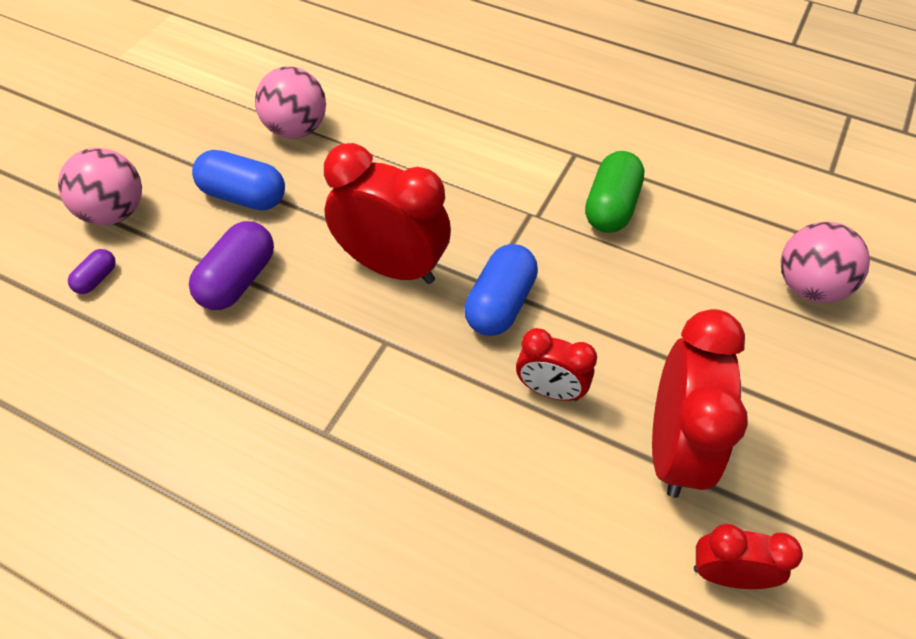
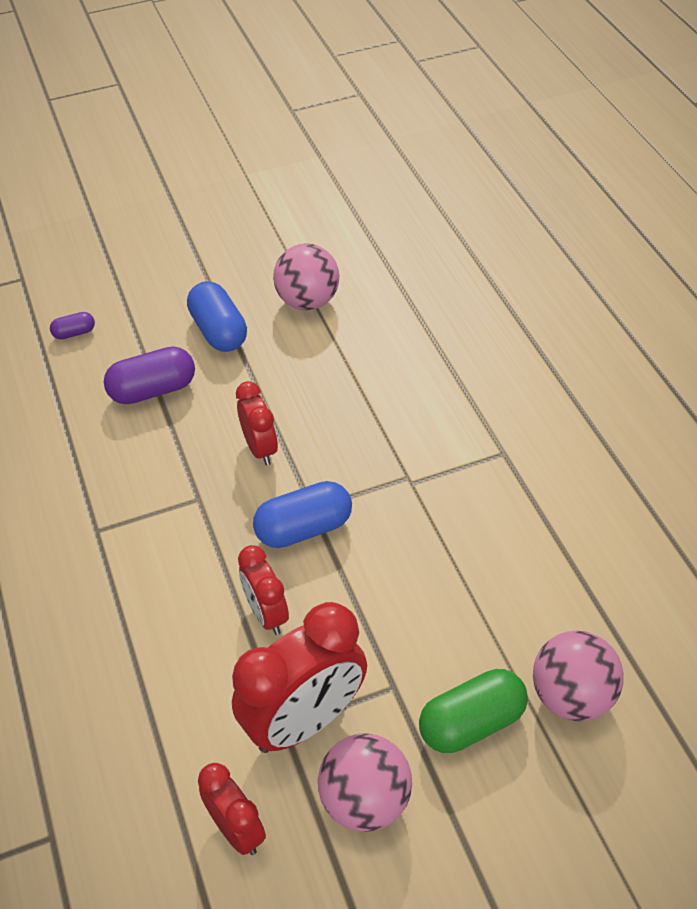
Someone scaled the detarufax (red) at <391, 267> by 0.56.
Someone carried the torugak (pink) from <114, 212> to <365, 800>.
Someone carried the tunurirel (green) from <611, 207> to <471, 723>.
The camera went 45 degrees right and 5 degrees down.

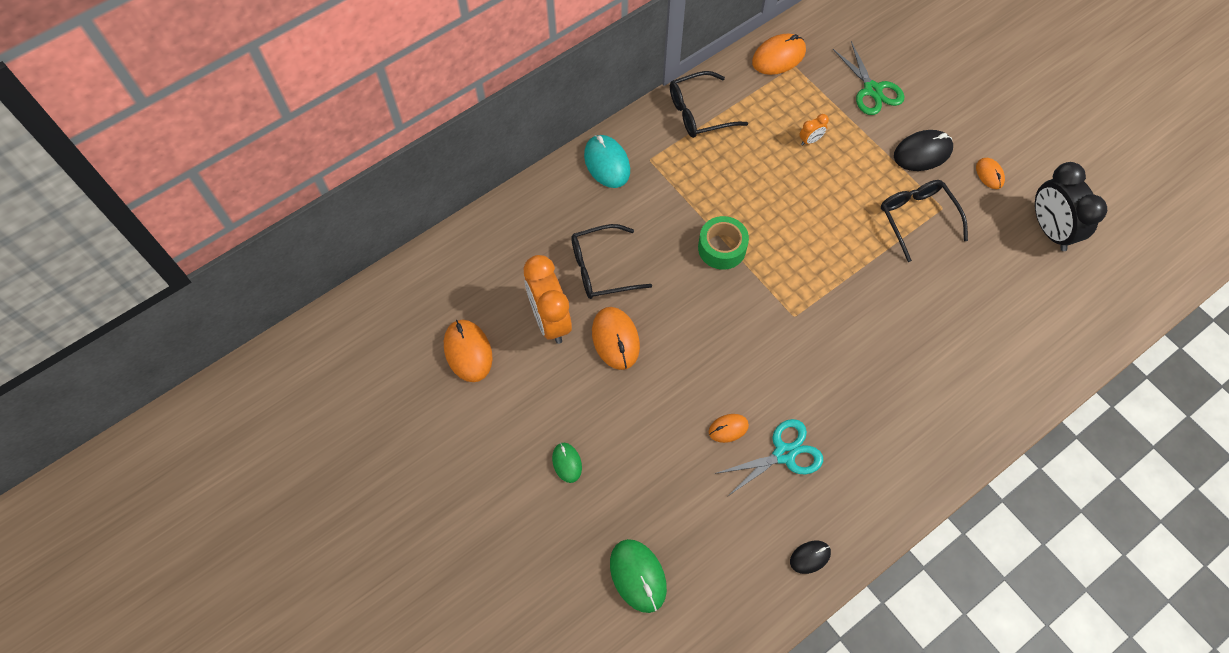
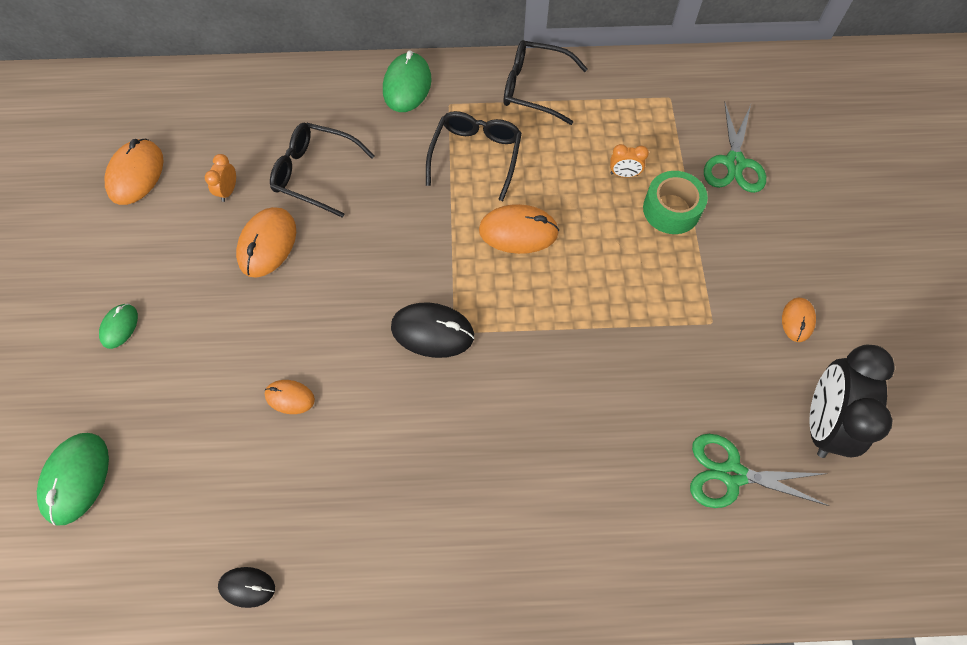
Someone scaled the detarufax (orange) at <550, 320> by 0.44.
Someone repainted the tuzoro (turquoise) at <607, 163>, which became the tuzoro (green) at <407, 85>.
Someone carried the tuzoro (black) from <922, 153> to <432, 332>.
Someone carried the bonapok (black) from <917, 218> to <476, 155>.
Someone carried the tuzoro (orange) from <778, 57> to <518, 232>.
Someone carried the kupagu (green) from <722, 248> to <671, 209>.
Someone put down the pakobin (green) at <731, 474>.
Someone took away the pakobin (turquoise) at <784, 454>.
The camera went 35 degrees right and 0 degrees up.

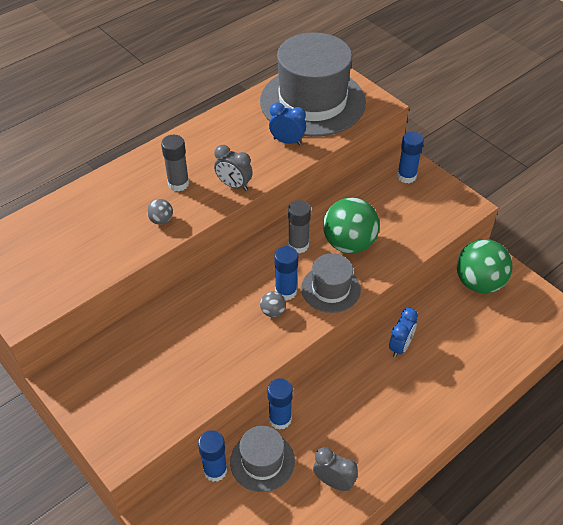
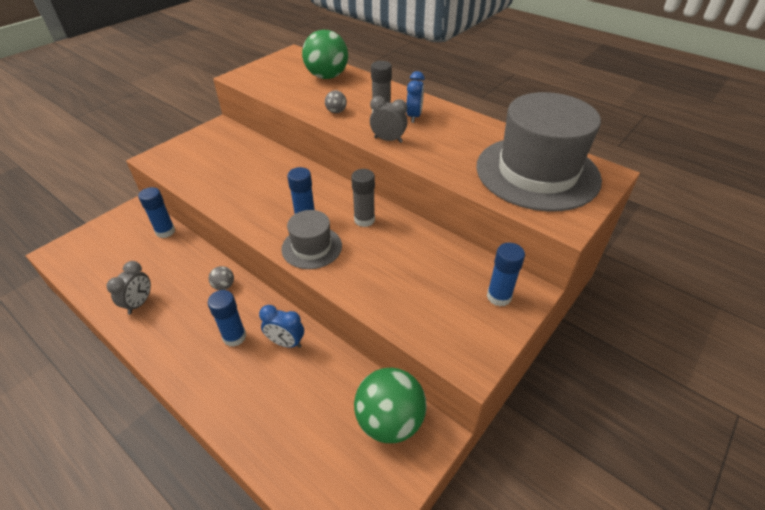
Someone carried the torugak (grey) from <273, 311> to <224, 286>.
Someone carried the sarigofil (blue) from <280, 419> to <234, 337>.
Someone carried the torugak (green) from <349, 244> to <327, 76>.
Someone rotated the detarufax (grey) at <234, 185> by 90 degrees clockwise.
Someone carried the detarufax (blue) from <287, 141> to <414, 116>.
Someone took away the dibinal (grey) at <262, 461>.
The camera went 80 degrees right and 5 degrees down.

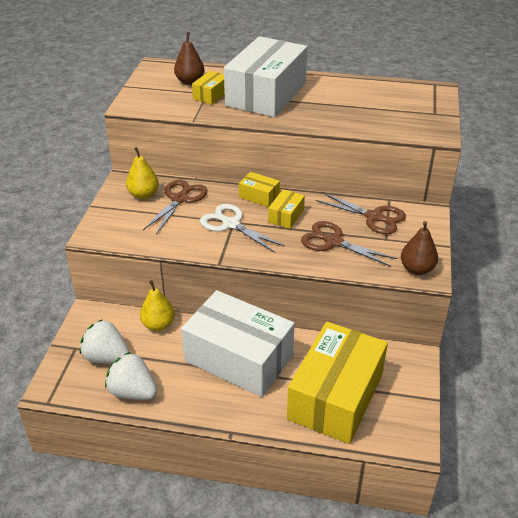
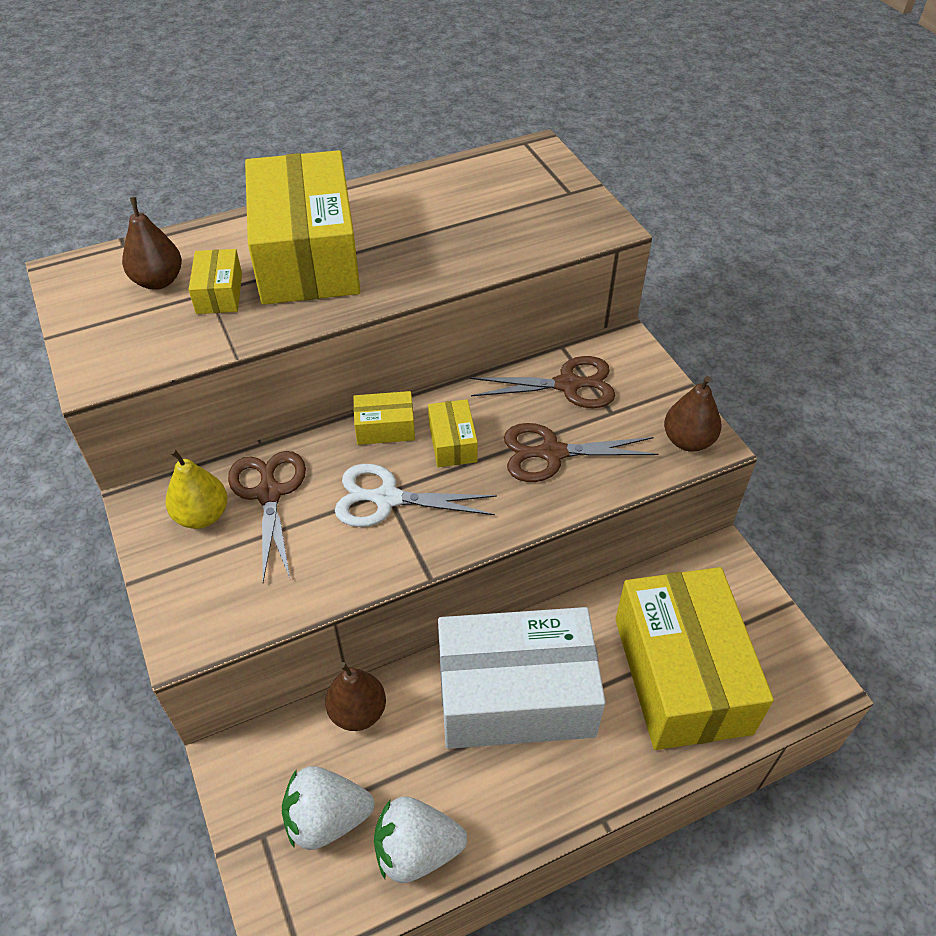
Someone repainted the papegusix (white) at <266, 94>, which became the papegusix (yellow) at <306, 256>.
Someone repainted the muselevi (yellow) at <158, 325>, which became the muselevi (brown) at <358, 712>.
The camera went 35 degrees left and 10 degrees up.

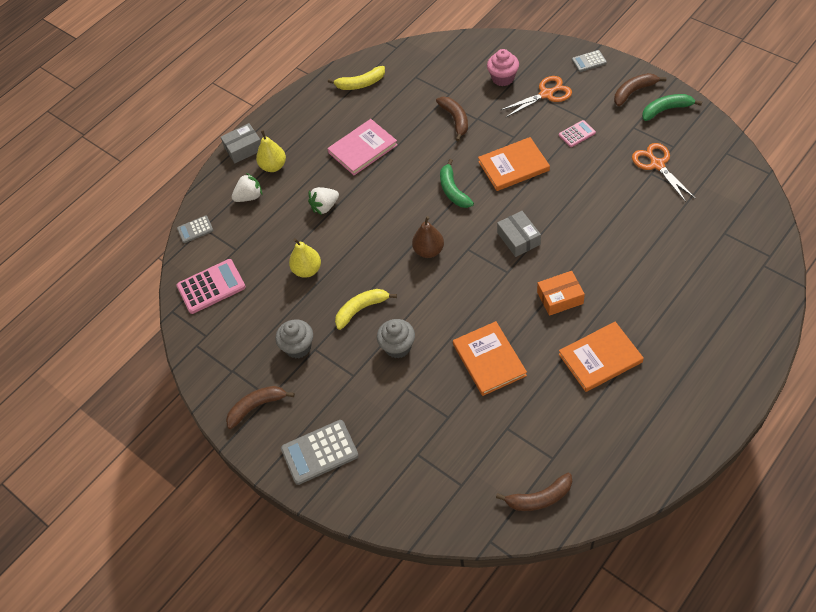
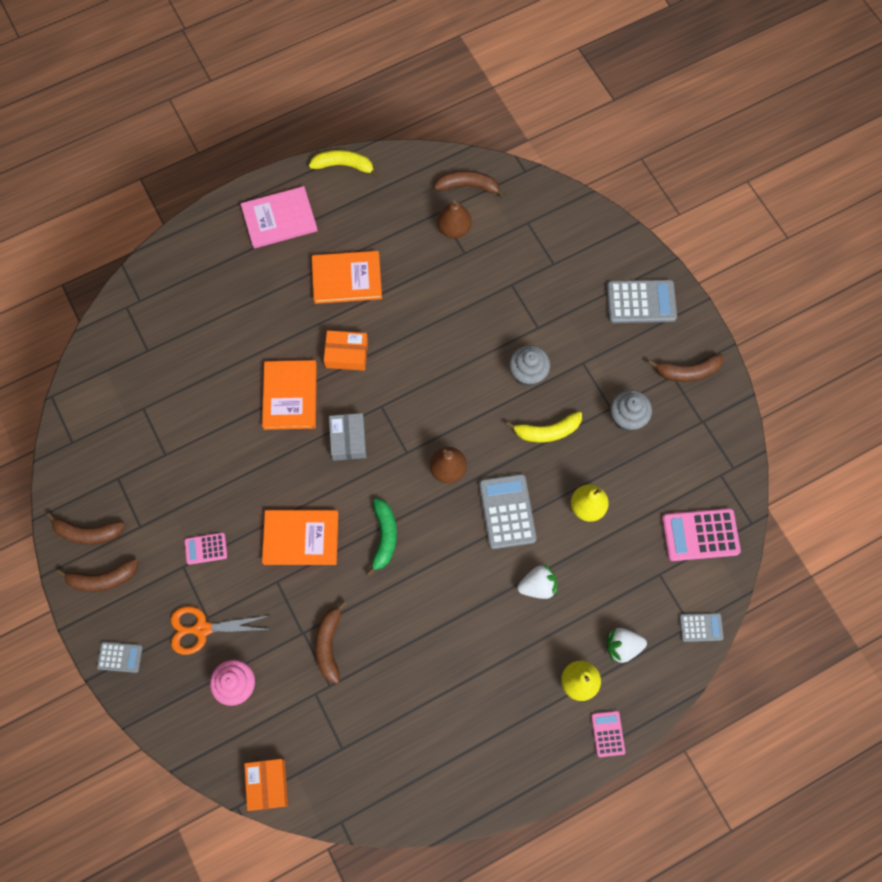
Someone repainted the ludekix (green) at <666, 110>, which became the ludekix (brown) at <88, 533>.
Someone carried the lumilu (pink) from <362, 149> to <279, 219>.
Someone put down the papegusix (orange) at <268, 784>.
Someone carried the lumilu (orange) from <489, 360> to <290, 396>.
Someone carried the ludekix (yellow) from <360, 84> to <344, 165>.
Someone put down the muselevi (brown) at <454, 229>.
Someone put down the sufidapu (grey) at <507, 511>.
Someone swapped the papegusix (grey) at <243, 148> for the sufidapu (pink) at <607, 734>.
Someone took away the pakobin (orange) at <657, 165>.
The camera went 165 degrees left and 15 degrees up.

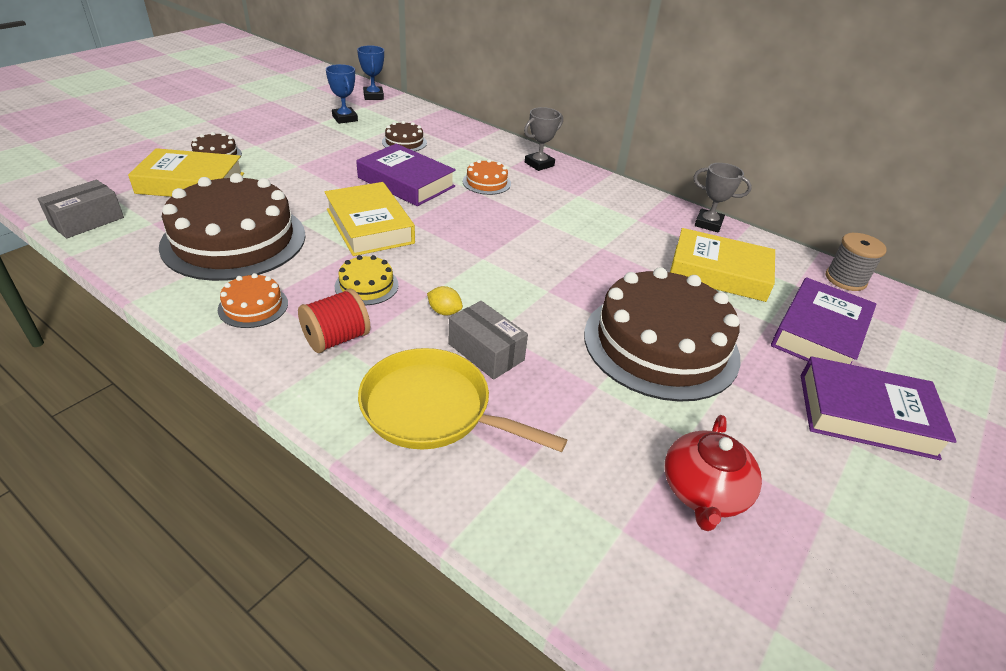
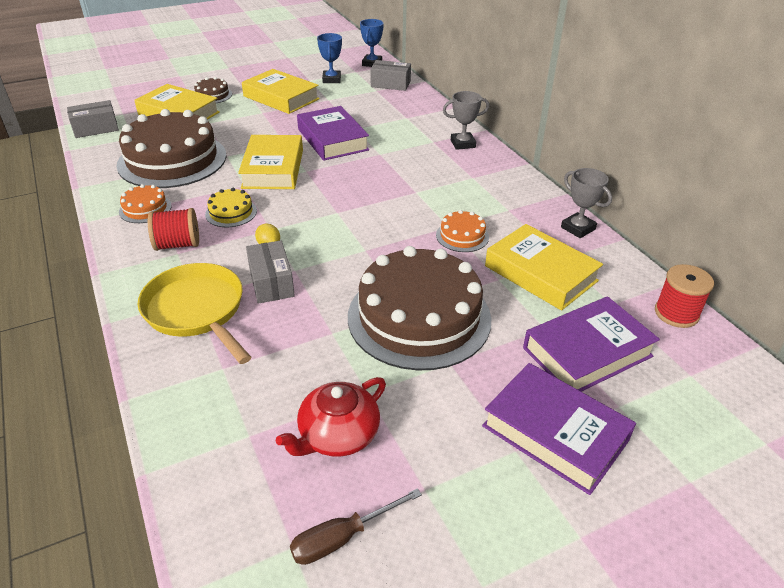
Someone put down the lumilu (yellow) at <281, 98>.
Someone put down the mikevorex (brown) at <342, 537>.
Someone put down the papegusix (grey) at <390, 84>.
Someone carried the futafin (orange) from <486, 182> to <462, 236>.
Someone repainted the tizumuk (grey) at <845, 279>, which became the tizumuk (red) at <676, 313>.
Someone took away the futafin (brown) at <404, 142>.
The camera went 30 degrees right and 0 degrees up.

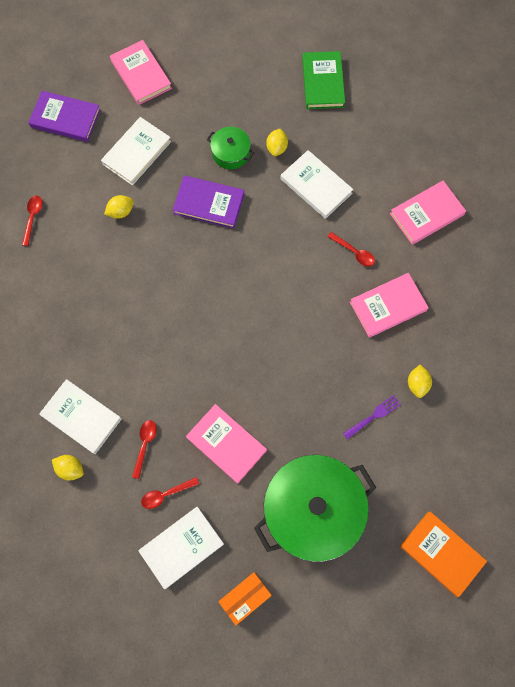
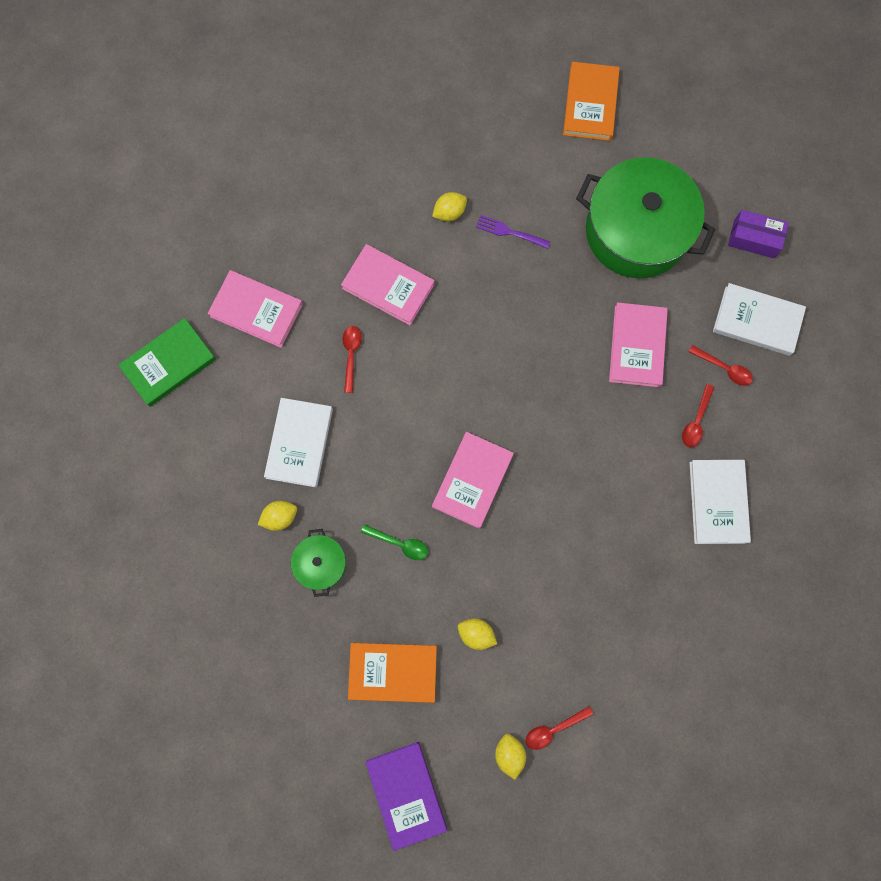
Someone carried the lumilu (green) from <323, 82> to <169, 363>.
Someone repainted the lumilu (white) at <137, 153>, which became the lumilu (orange) at <393, 671>.
Someone swapped the lumilu (purple) at <209, 204> for the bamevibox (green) at <399, 543>.
Someone carried the lumilu (pink) from <141, 74> to <472, 480>.
Someone carried the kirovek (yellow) from <70, 468> to <509, 753>.
Someone rotated the bamevibox (red) at <145, 445> by 45 degrees counterclockwise.
Someone repainted the papegusix (orange) at <245, 597>, which became the papegusix (purple) at <754, 239>.
The camera went 125 degrees left and 5 degrees up.

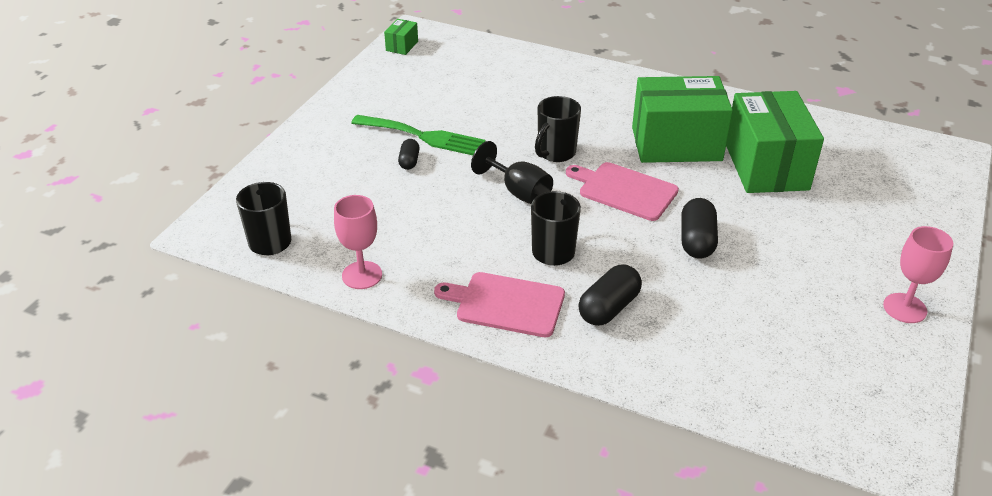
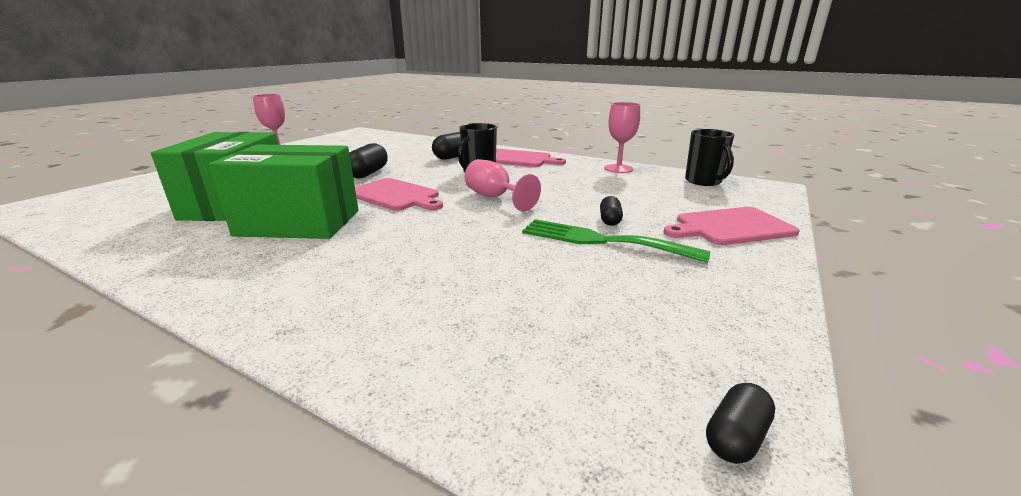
Someone repainted the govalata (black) at <519, 192>, which became the govalata (pink) at <495, 197>.
Someone put down the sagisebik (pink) at <730, 227>.
Someone swapped the papegusix (green) at <402, 46> for the tunurirel (black) at <735, 437>.
Someone took away the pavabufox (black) at <555, 153>.
The camera went 175 degrees left and 15 degrees down.

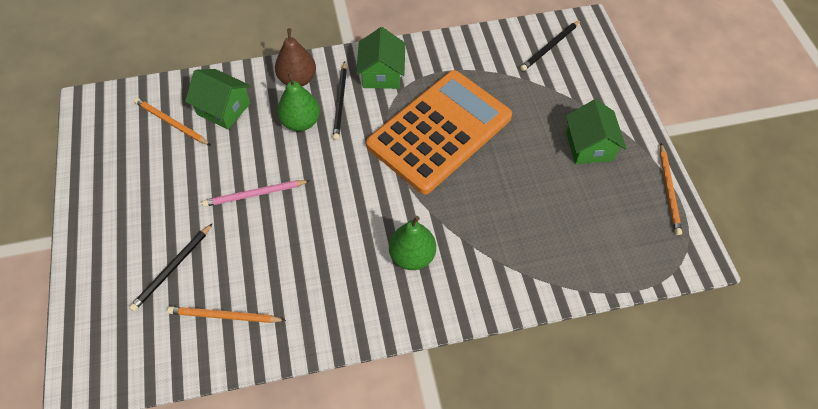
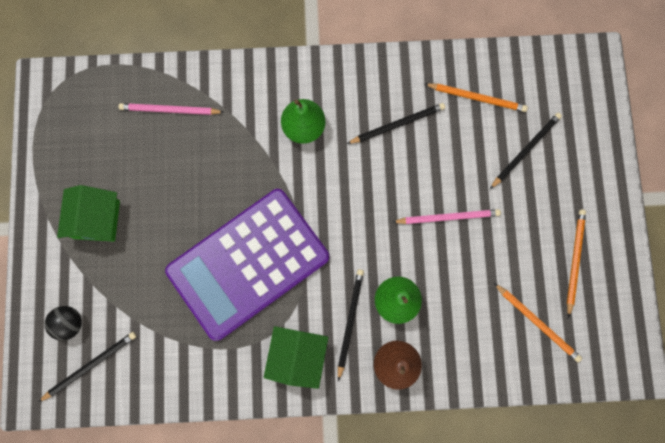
Someone put down the torugak (black) at <70, 323>.
Someone put down the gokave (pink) at <169, 110>.
Someone repainted the sufidapu (orange) at <440, 131>, which became the sufidapu (purple) at <248, 263>.
Someone put down the gokave (black) at <397, 124>.
Someone carried the gokave (orange) from <668, 190> to <574, 260>.
Someone took away the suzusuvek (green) at <223, 109>.
The camera went 170 degrees left and 20 degrees up.

